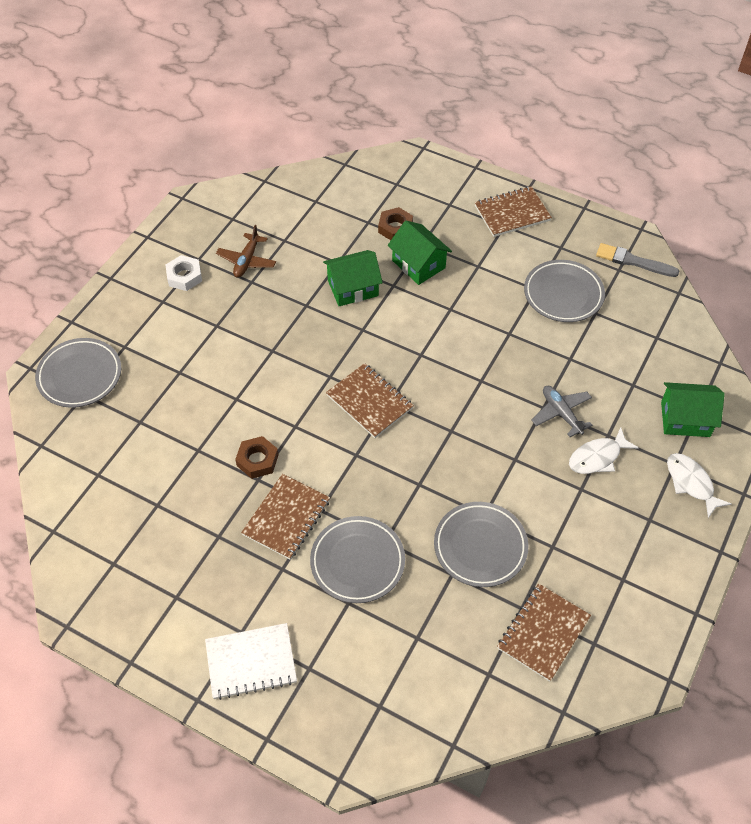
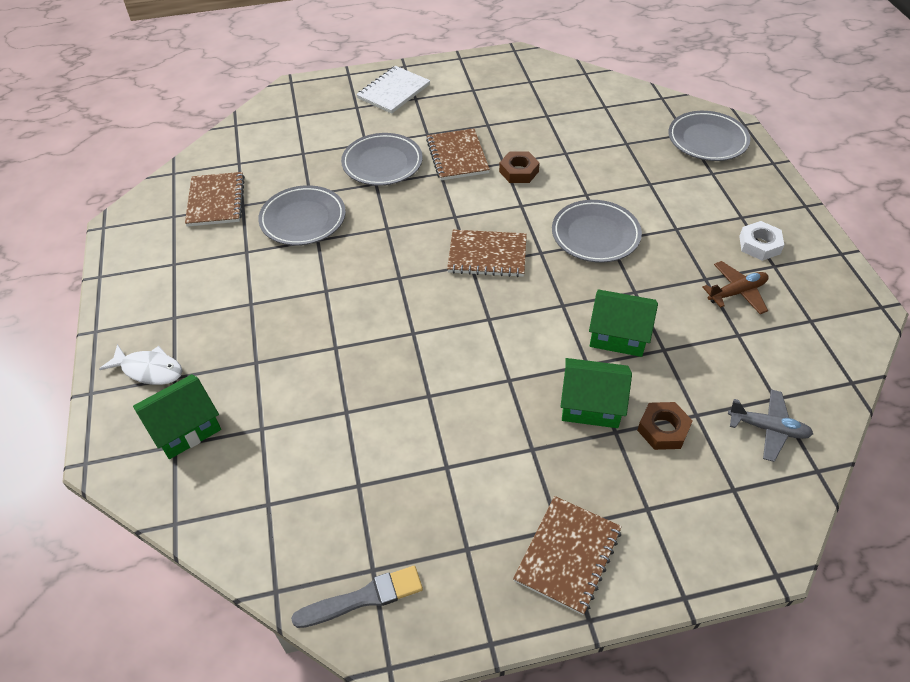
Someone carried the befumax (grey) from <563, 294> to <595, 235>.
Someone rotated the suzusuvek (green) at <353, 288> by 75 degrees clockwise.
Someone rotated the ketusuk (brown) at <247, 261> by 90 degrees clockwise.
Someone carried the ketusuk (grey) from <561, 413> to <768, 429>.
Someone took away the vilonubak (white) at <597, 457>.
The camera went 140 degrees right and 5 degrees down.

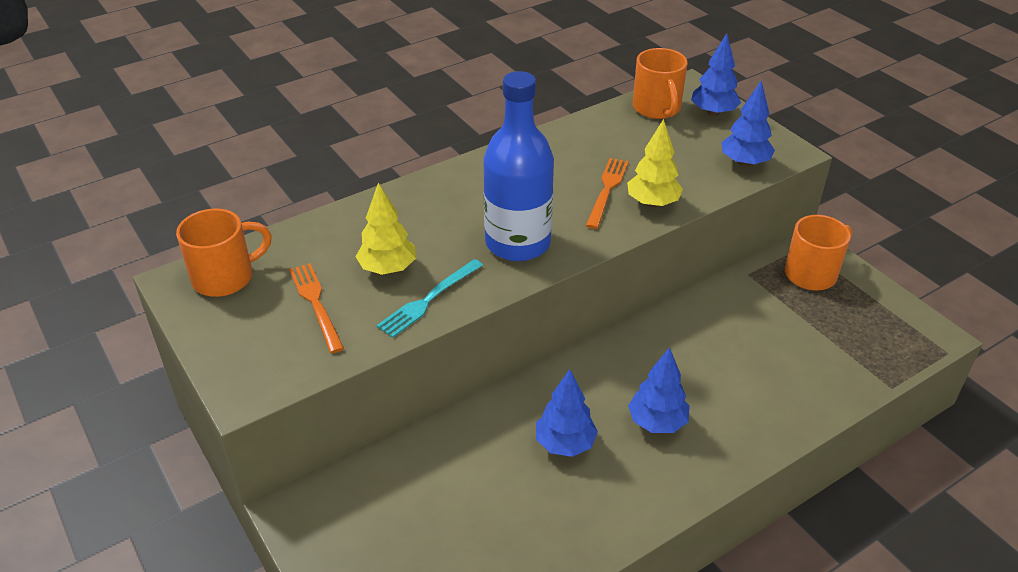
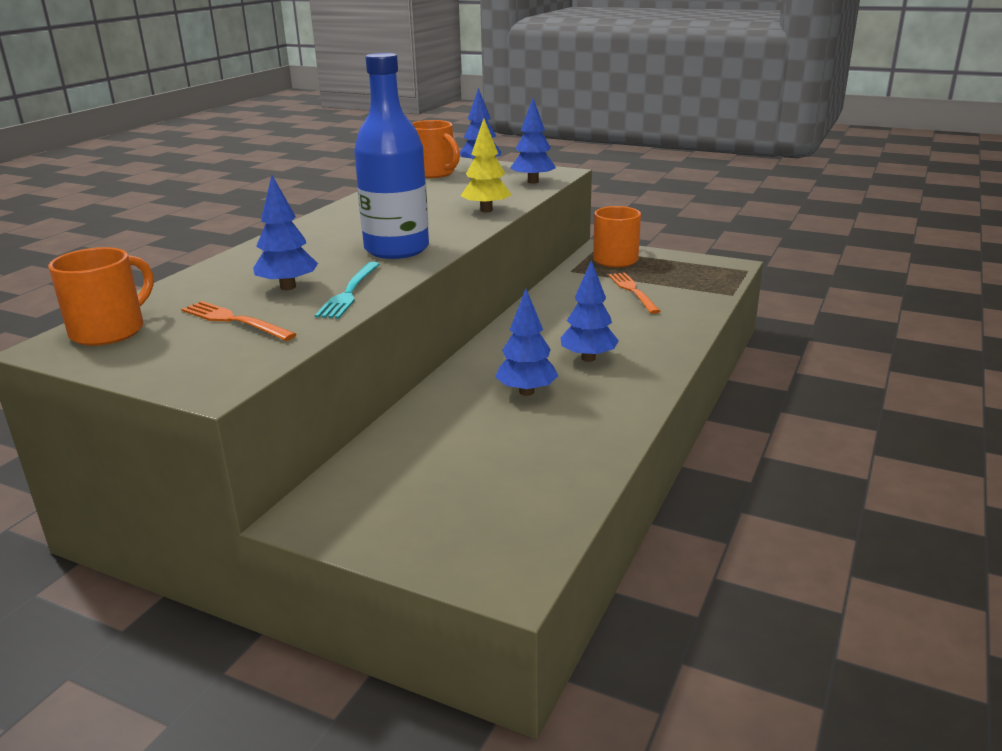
Someone repainted the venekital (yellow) at <388, 269>, which became the venekital (blue) at <288, 287>.
Someone carried the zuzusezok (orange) from <607, 190> to <633, 291>.
The camera went 30 degrees left and 15 degrees down.

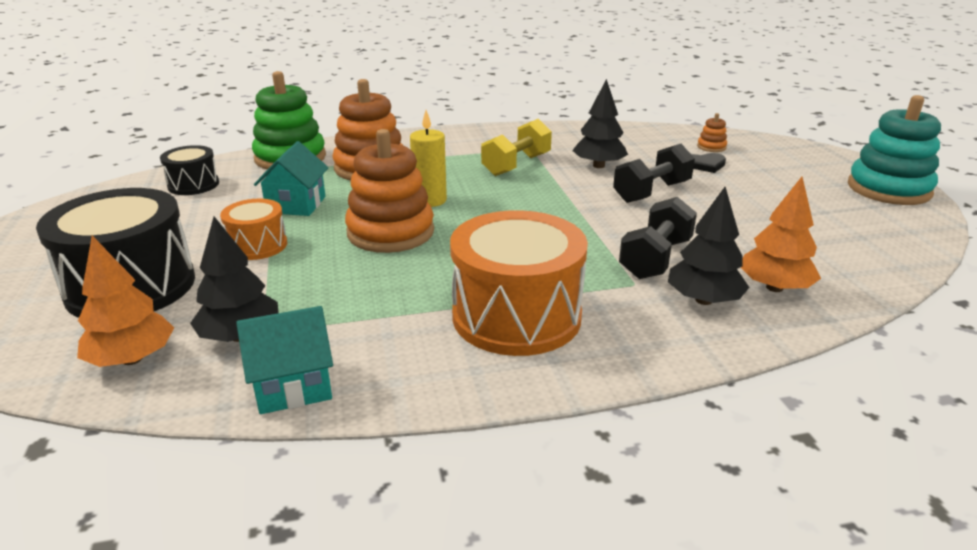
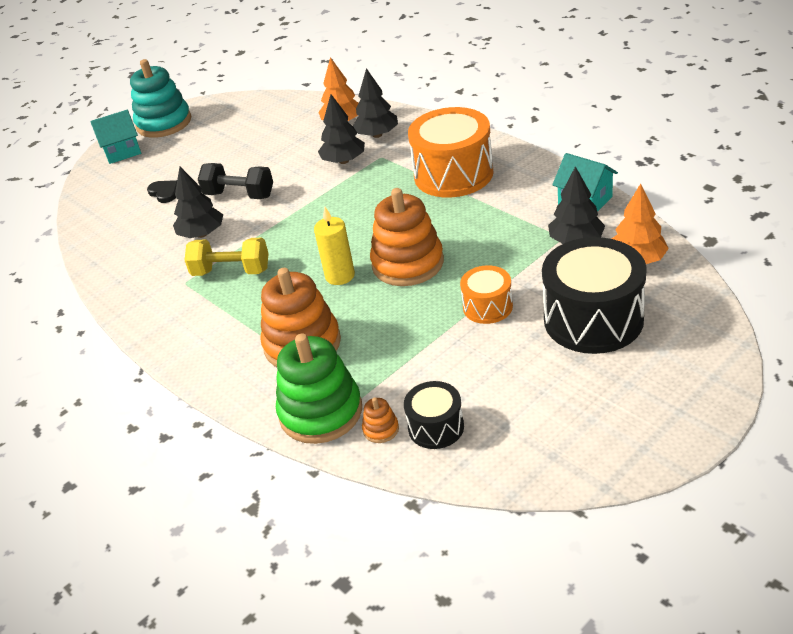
Someone carried the suzusuvek (turquoise) from <296, 204> to <122, 151>.
Someone swapped the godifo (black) at <655, 259> for the venekital (black) at <344, 161>.
Someone carried the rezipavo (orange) from <711, 147> to <381, 429>.
The camera went 115 degrees left and 10 degrees up.

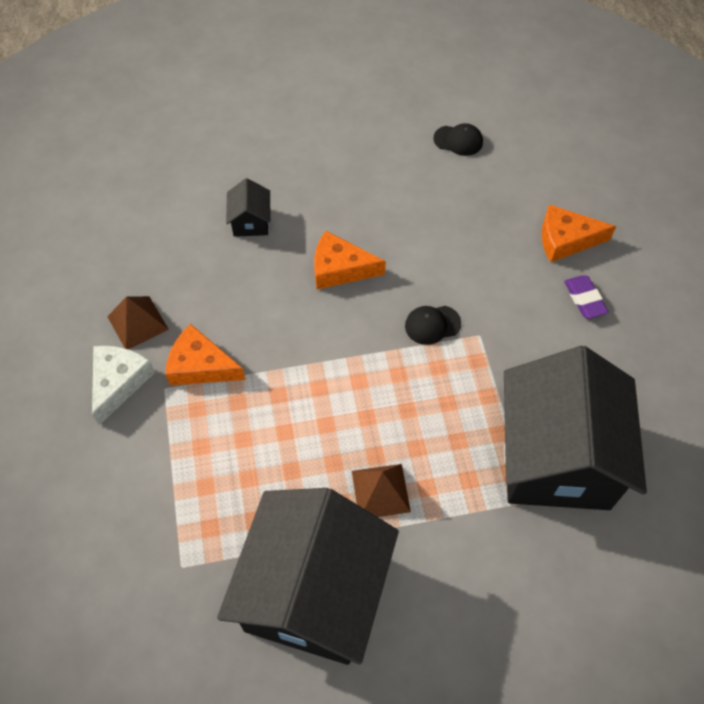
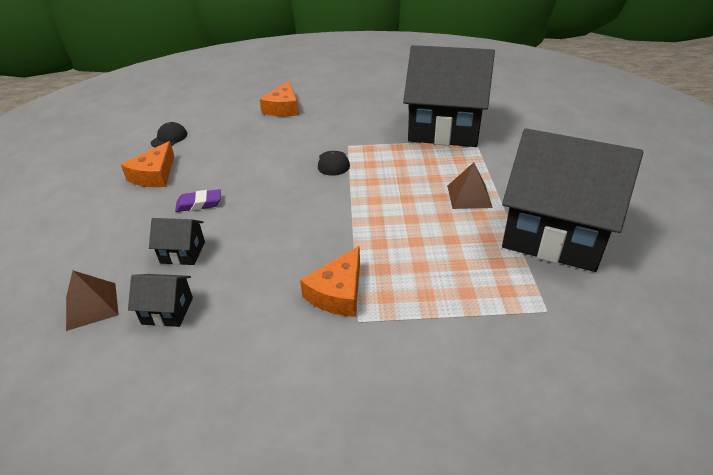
Someone carried the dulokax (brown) from <137, 323> to <91, 306>.
Someone carried the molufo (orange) from <340, 268> to <154, 175>.
Someone put down the suzusuvek (black) at <167, 311>.
Someone carried the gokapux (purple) from <584, 299> to <199, 204>.
Someone took away the molufo (white) at <119, 382>.
The camera went 80 degrees left and 20 degrees down.

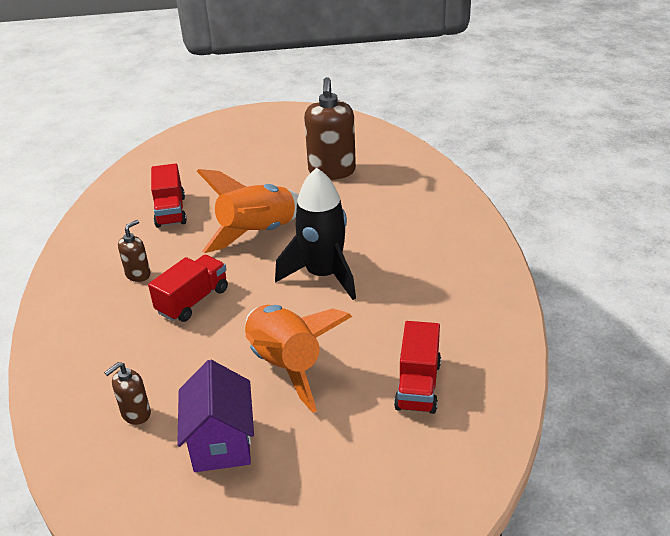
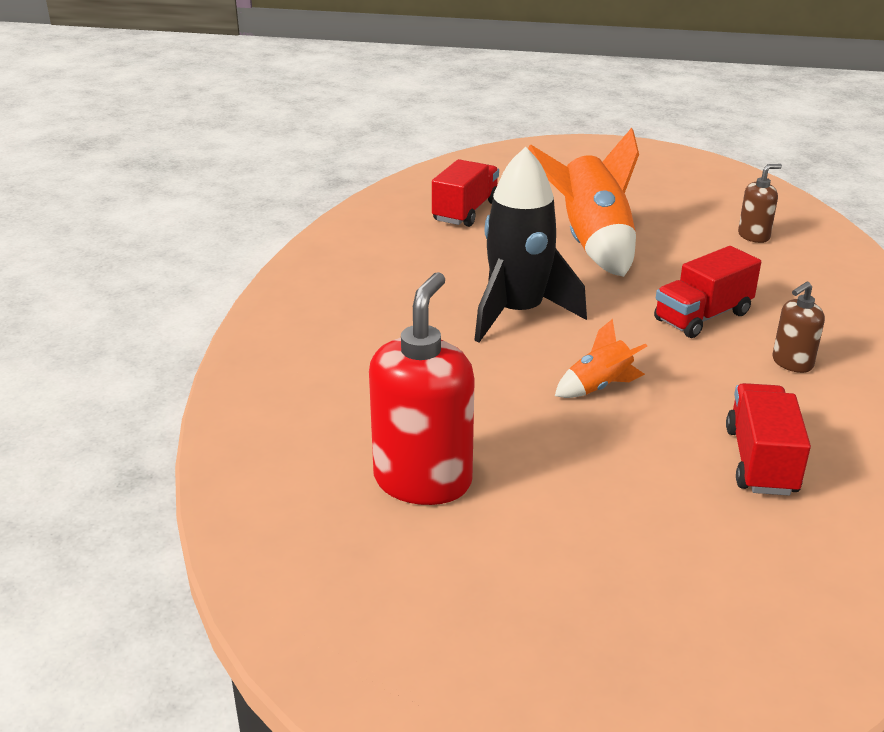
Someone repainted the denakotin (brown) at <332, 171>, which became the denakotin (red) at <423, 480>.
Someone scaled the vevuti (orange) at <258, 233> by 0.48.
Someone took away the suzusuvek (purple) at <221, 443>.
The camera went 165 degrees left and 5 degrees down.

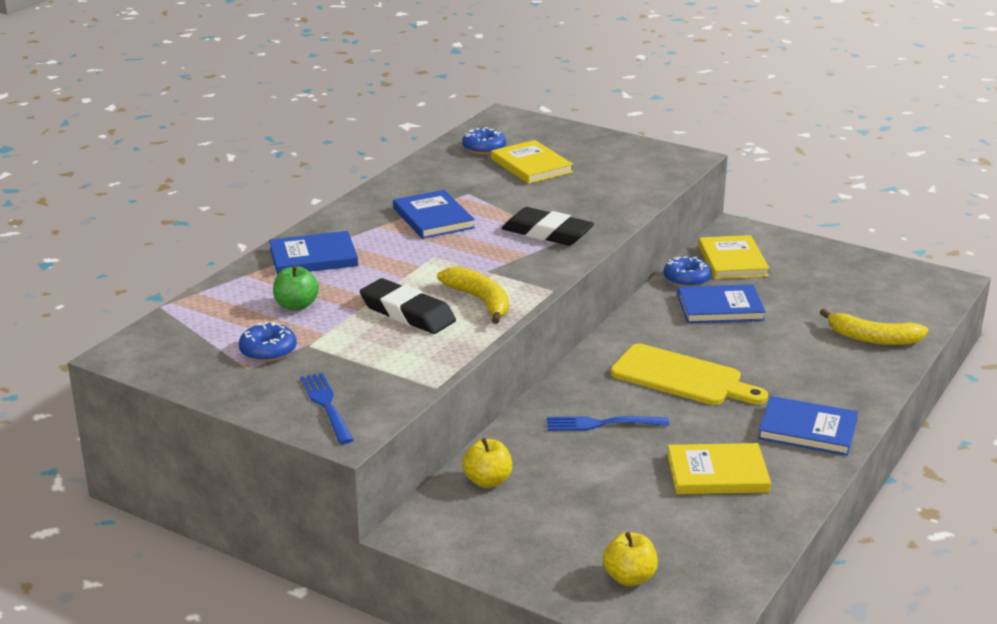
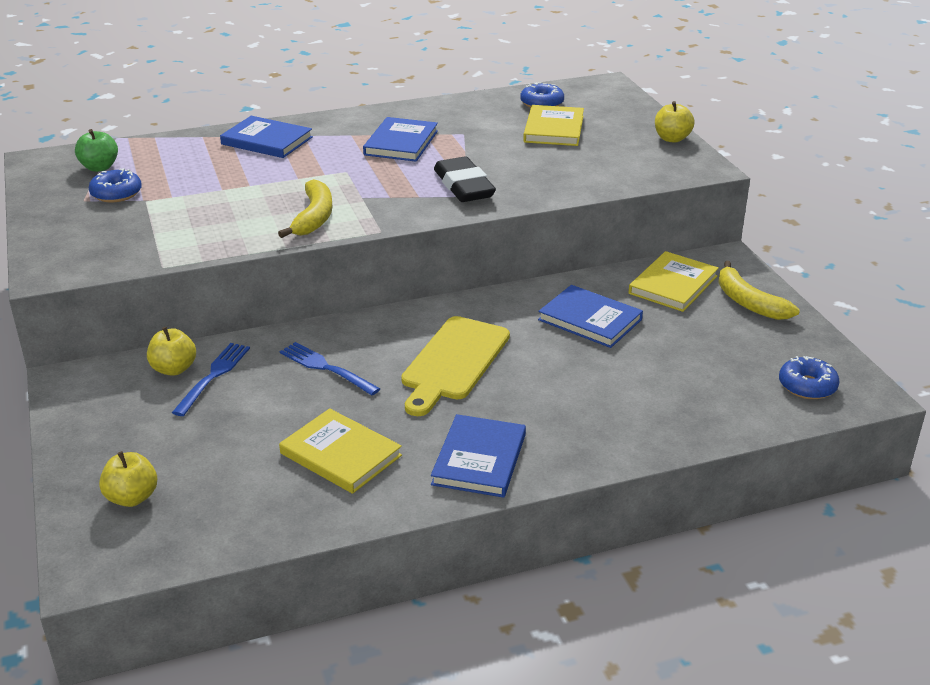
Someone carried the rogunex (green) from <296, 306> to <99, 167>.
Someone carried the zuzusezok (blue) from <327, 406> to <213, 377>.
Someone rotated the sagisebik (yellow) at <682, 377> by 45 degrees clockwise.
Someone rotated the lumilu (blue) at <807, 430> by 45 degrees clockwise.
Someone put down the rogunex (yellow) at <672, 139>.
Someone carried the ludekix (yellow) from <873, 338> to <749, 302>.
Someone carried the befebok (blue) from <687, 279> to <807, 386>.
Someone took away the gokapux (black) at <407, 313>.
The camera went 40 degrees right and 5 degrees up.

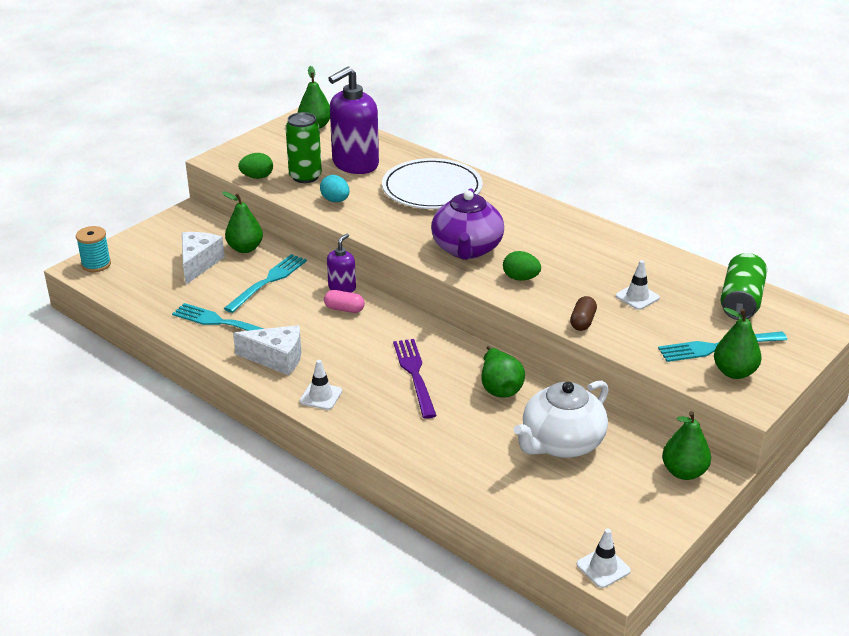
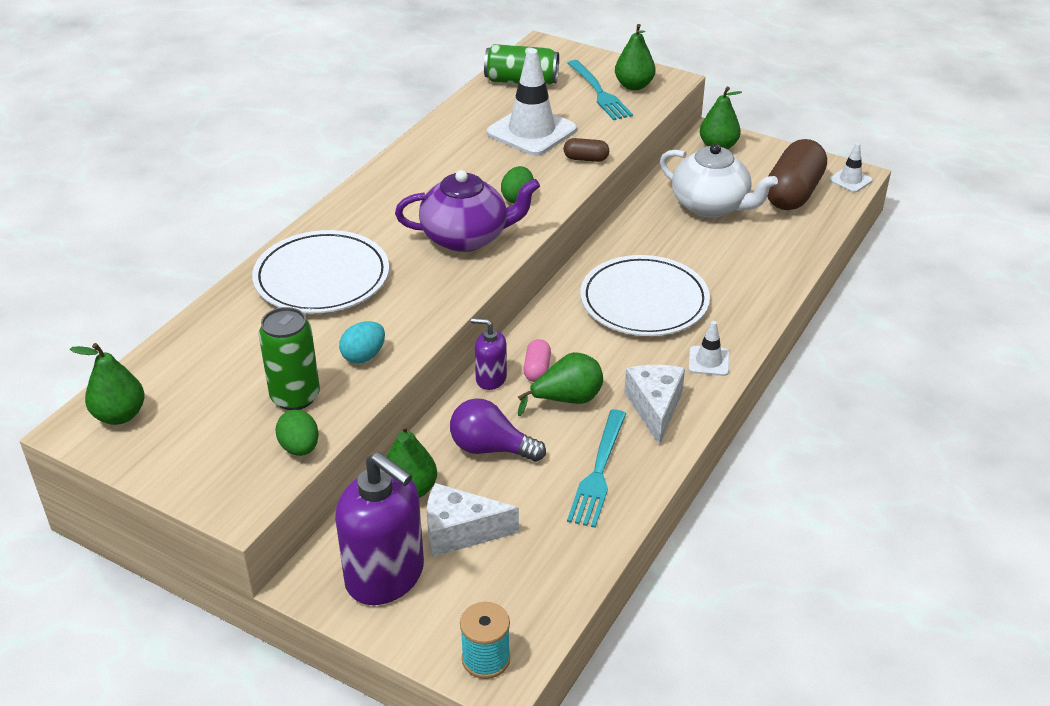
Someone carried the denakotin (purple) from <355, 164> to <385, 576>.
Someone swapped the zuzusezok (turquoise) at <268, 281> for the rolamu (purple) at <491, 448>.
Someone scaled the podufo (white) at <637, 297> by 2.06.
Someone carried the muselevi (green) from <499, 387> to <567, 400>.
Someone swapped the zuzusezok (purple) at <414, 374> for the befumax (white) at <644, 301>.
Someone put down the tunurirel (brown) at <793, 193>.
The camera went 100 degrees left and 5 degrees up.

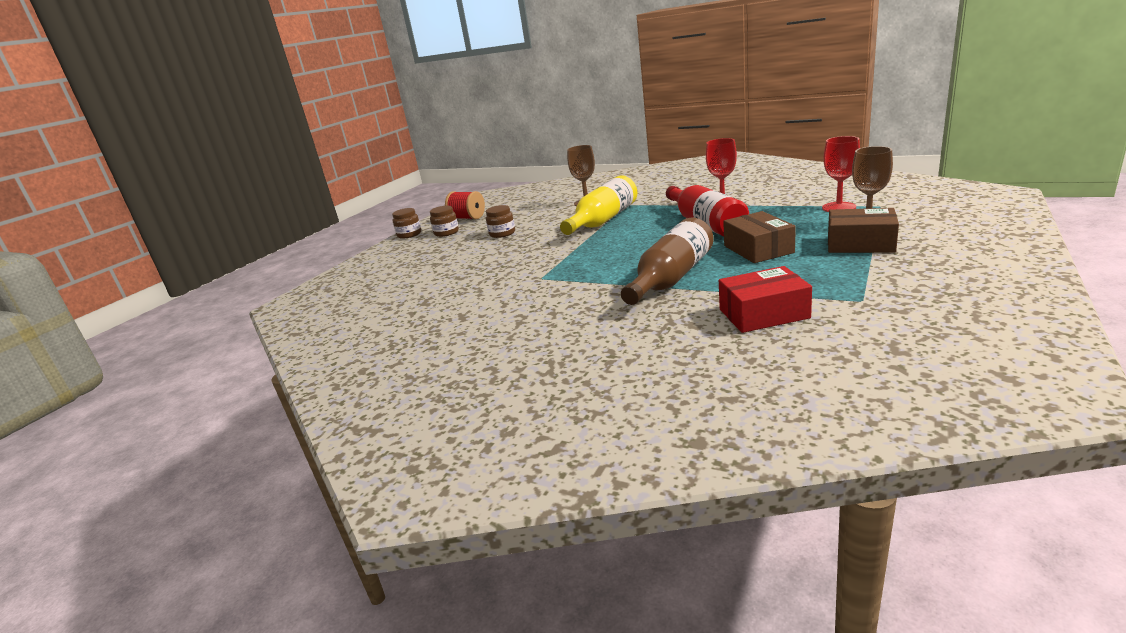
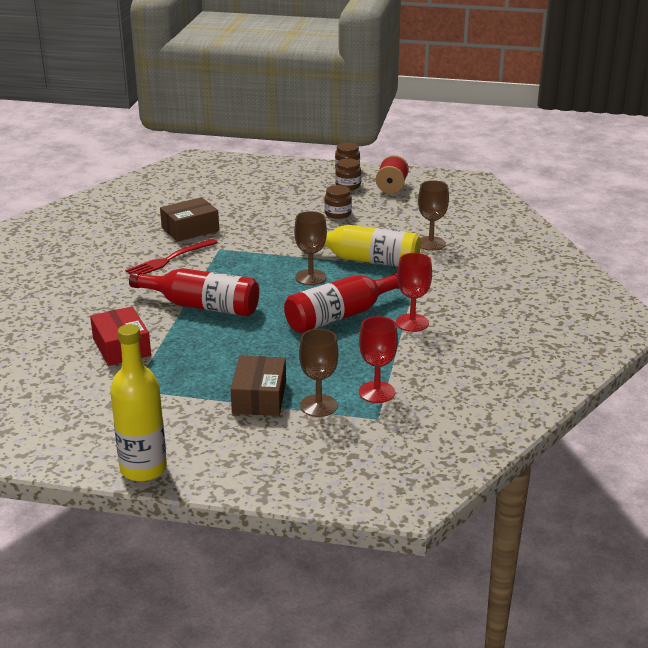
Someone put down the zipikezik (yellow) at <143, 469>.
Someone put down the zuzusezok (red) at <169, 259>.
Someone repainted the zipikezik (brown) at <671, 278>, which became the zipikezik (red) at <202, 306>.
Someone carried the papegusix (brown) from <758, 249> to <190, 229>.
Someone put down the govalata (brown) at <310, 277>.
The camera went 70 degrees right and 5 degrees up.

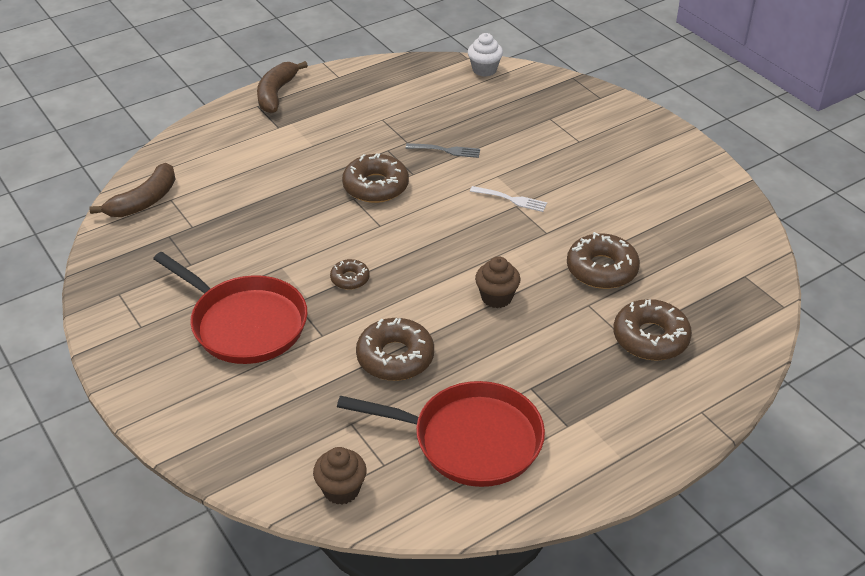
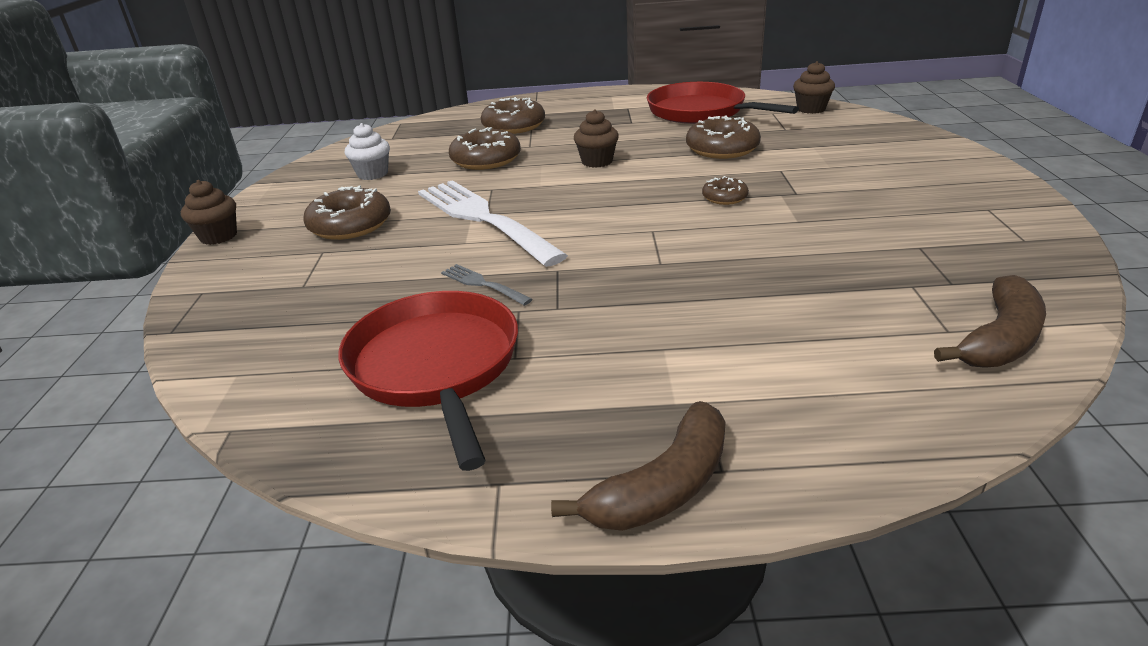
Someone put down the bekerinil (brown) at <218, 236>.
Someone carried the befebok (brown) from <375, 186> to <350, 225>.
Someone carried the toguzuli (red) from <245, 324> to <435, 366>.
Someone carried the bekerinil (white) from <484, 70> to <372, 174>.
Someone scaled the zuzusezok (white) at <511, 199> by 2.35.
Someone rotated the ludekix (brown) at <144, 201> by 150 degrees clockwise.
The camera went 145 degrees left and 10 degrees down.

